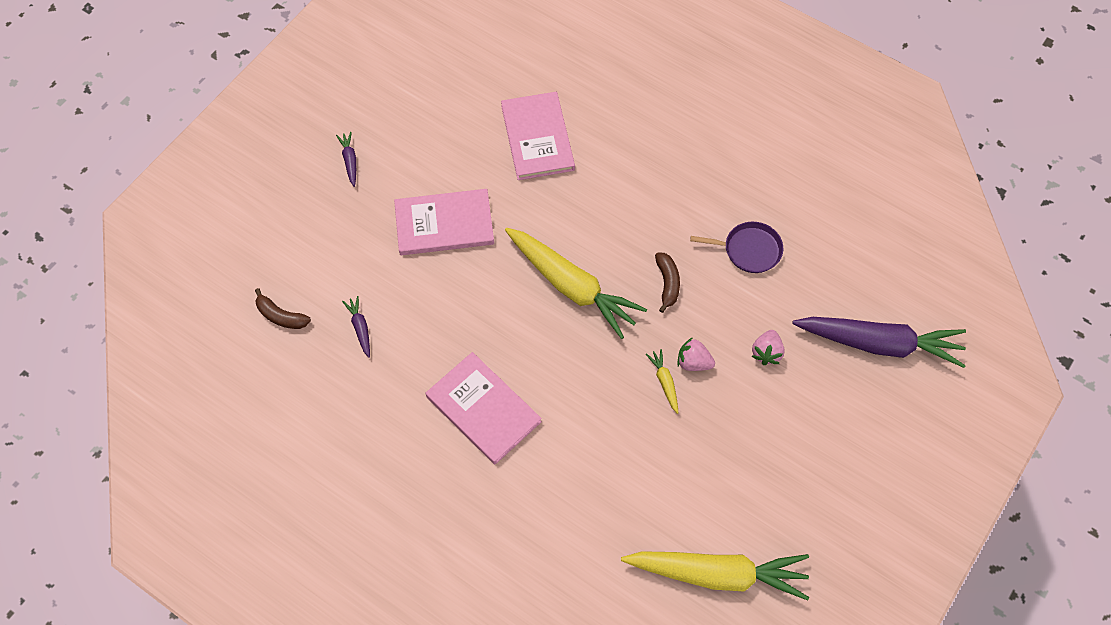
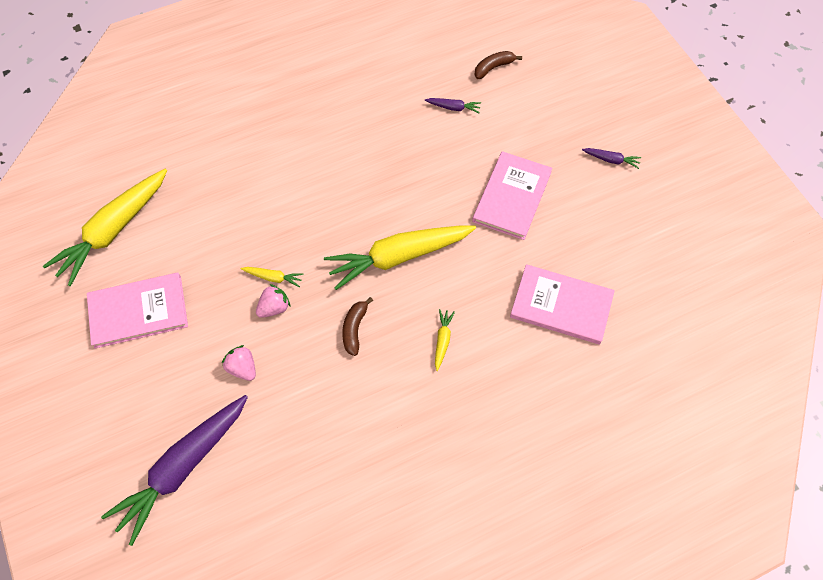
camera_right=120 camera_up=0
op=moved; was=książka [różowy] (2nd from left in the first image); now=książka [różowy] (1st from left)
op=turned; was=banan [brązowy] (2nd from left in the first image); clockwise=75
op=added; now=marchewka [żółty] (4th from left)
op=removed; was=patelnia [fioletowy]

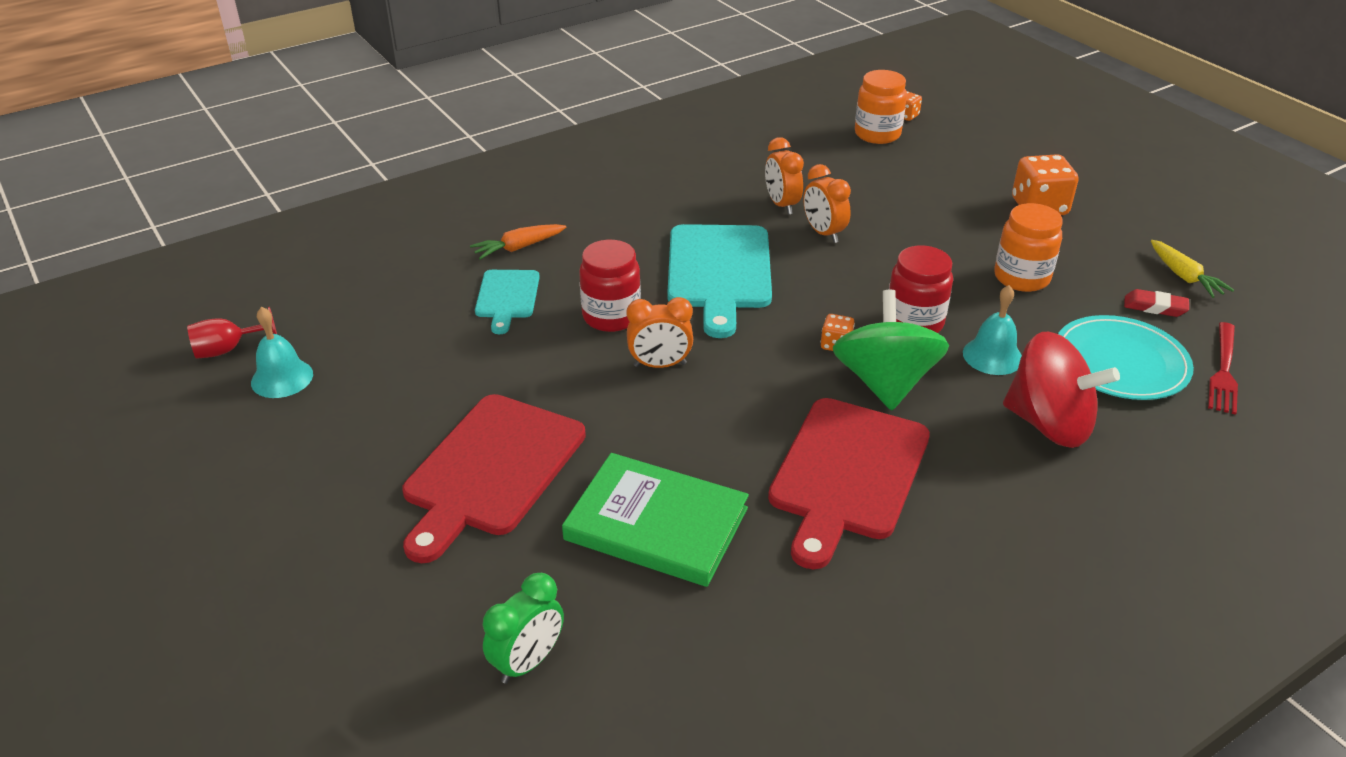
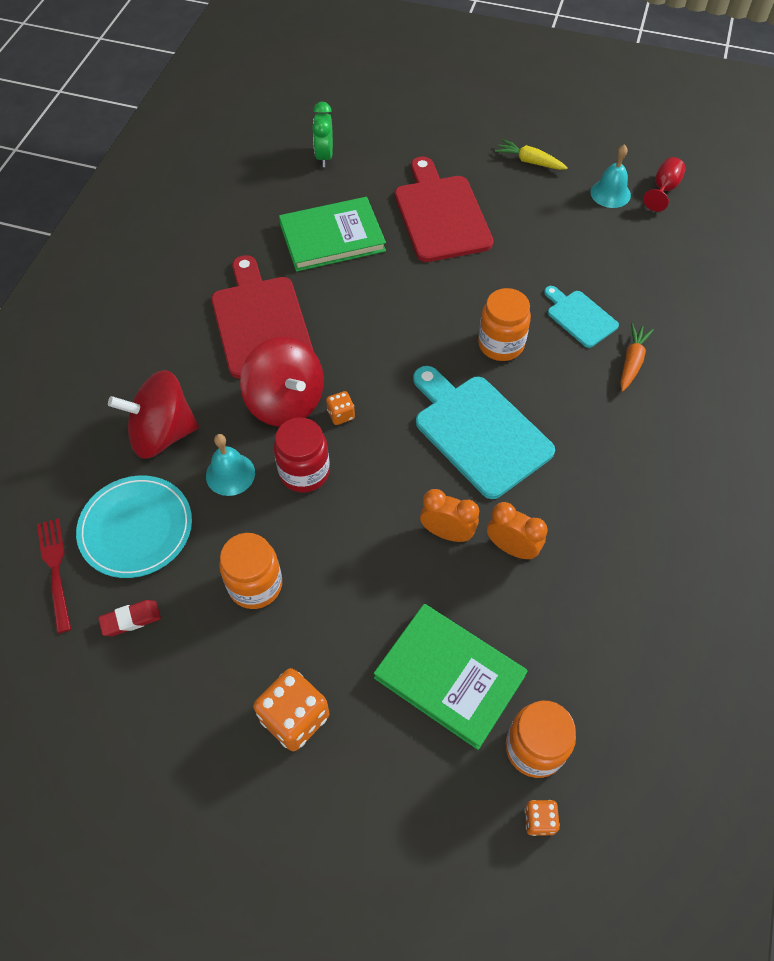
camera_right=140 camera_up=20
op=recoloured; was=bączek [zielony]; now=bączek [czerwony] (2nd from left)
op=added; now=książka [zielony] (2nd from left)
op=recoloured; was=słoik [czerwony] (1st from left); now=słoik [pomarańczowy] (2nd from left)
op=moved; was=marchewka [żółty]
op=removed; was=budzik [pomarańczowy] (1st from left)

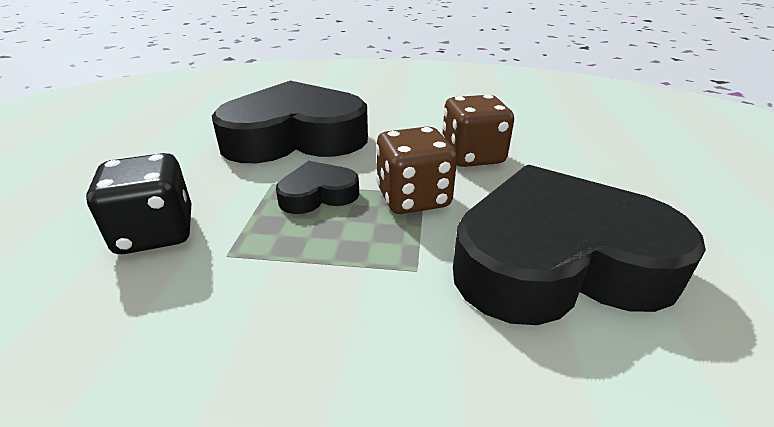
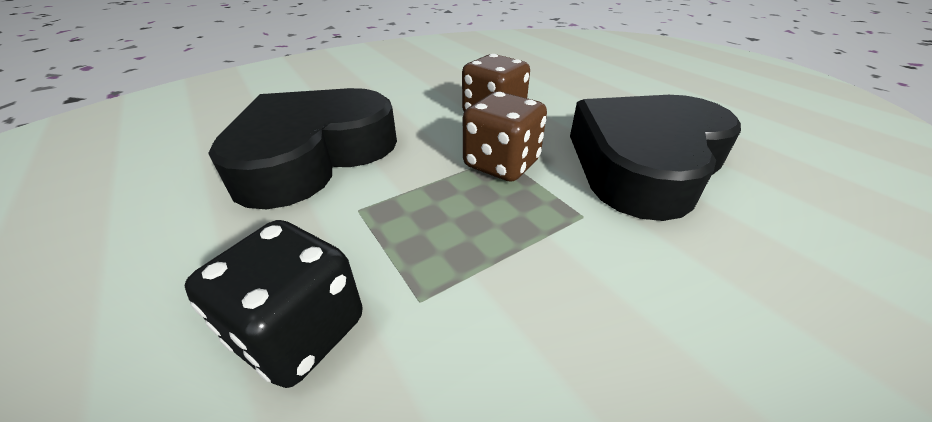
camera_right=-40 camera_up=5
op=removed; was=serce [czarny] (2nd from left)

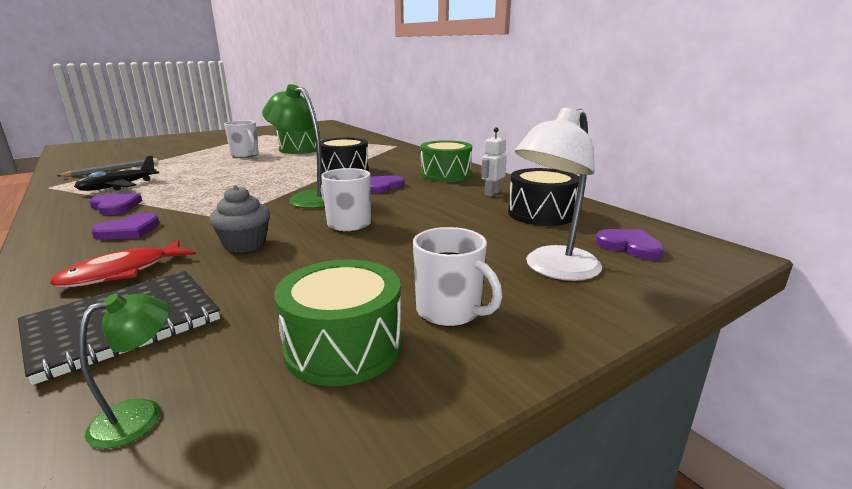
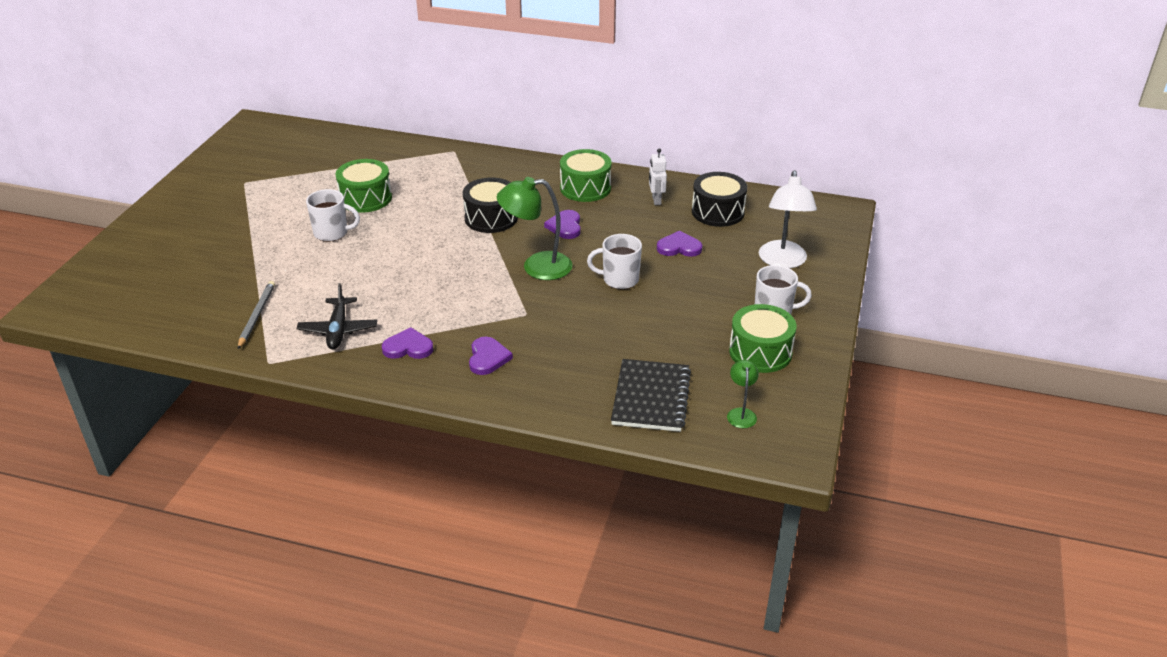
camera_right=-40 camera_up=15
op=moved; was=serce [fioletowy] (4th from left)
op=removed; was=ryba [czerwony]
op=removed; was=muffinka [szary]

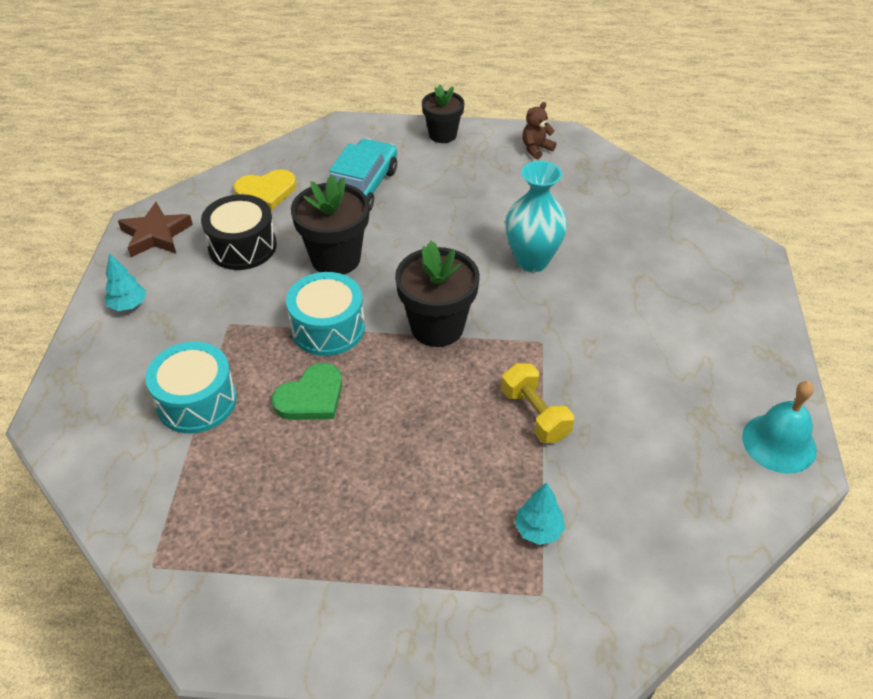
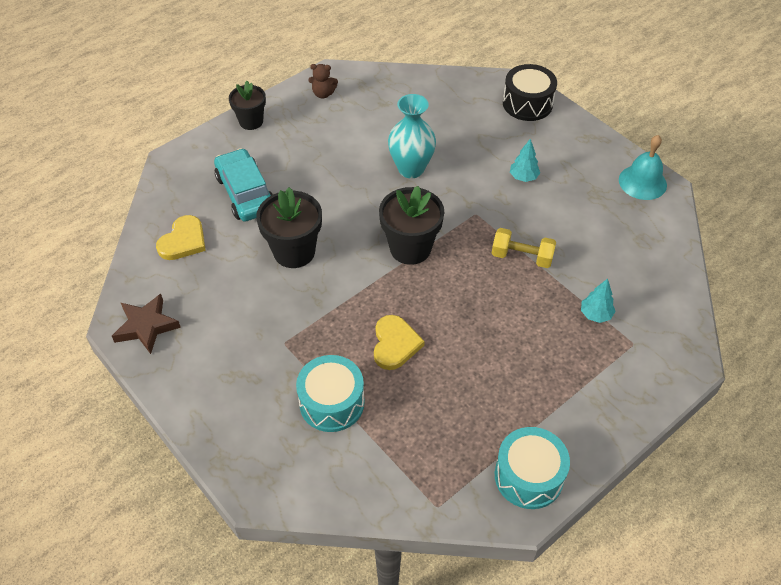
camera_right=-45 camera_up=5
op=turned; was=miś [brązowy]; clockwise=-90
op=recoloured; was=serce [zielony]; now=serce [żółty] (2nd from left)
op=moved; was=bęben [turkusowy] (2nd from left)
op=moved; was=bęben [czarny]
op=moved; was=drzewko [turkusowy] (1st from left)

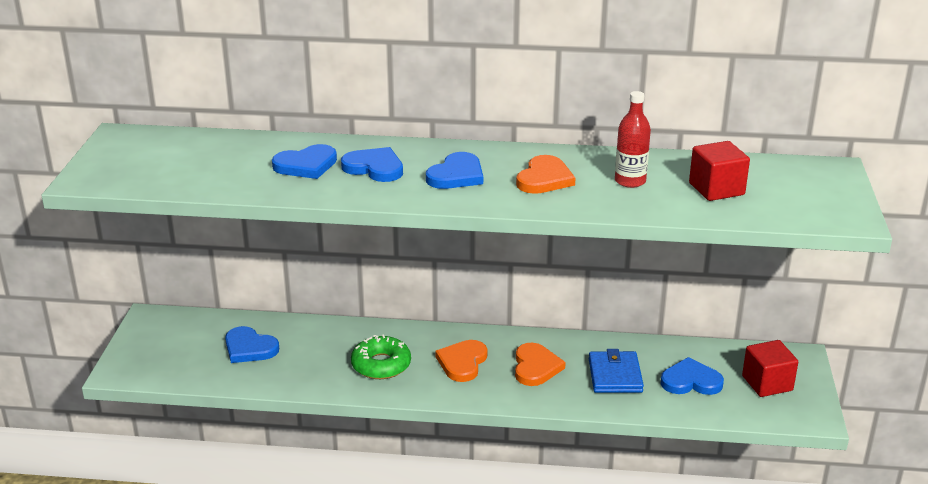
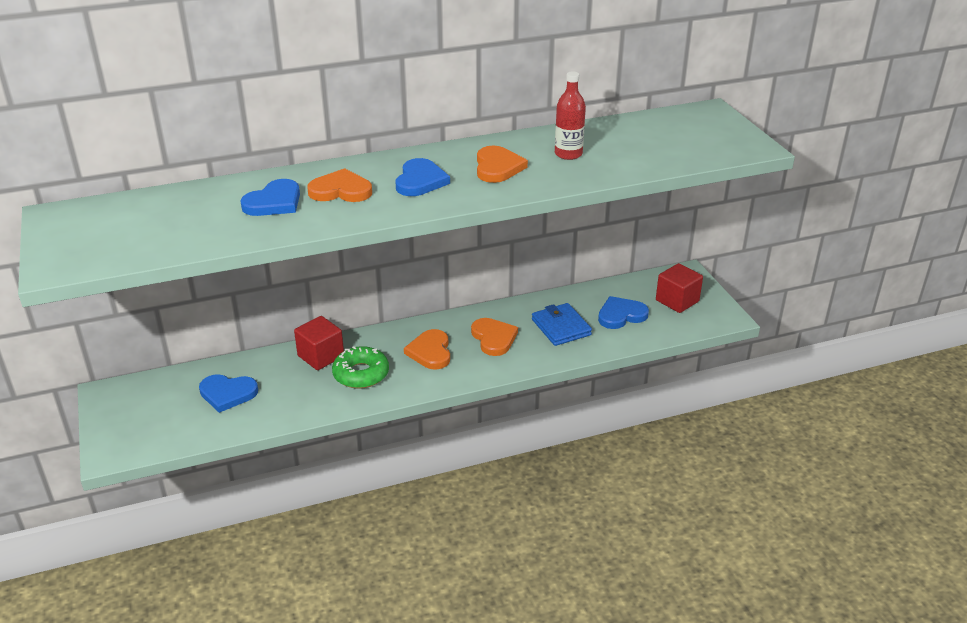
camera_right=-25 camera_up=5
op=moved; was=sześcian [czerwony] (1st from left)
op=recoloured; was=serce [niebieski] (3rd from left); now=serce [pomarańczowy] (1st from left)

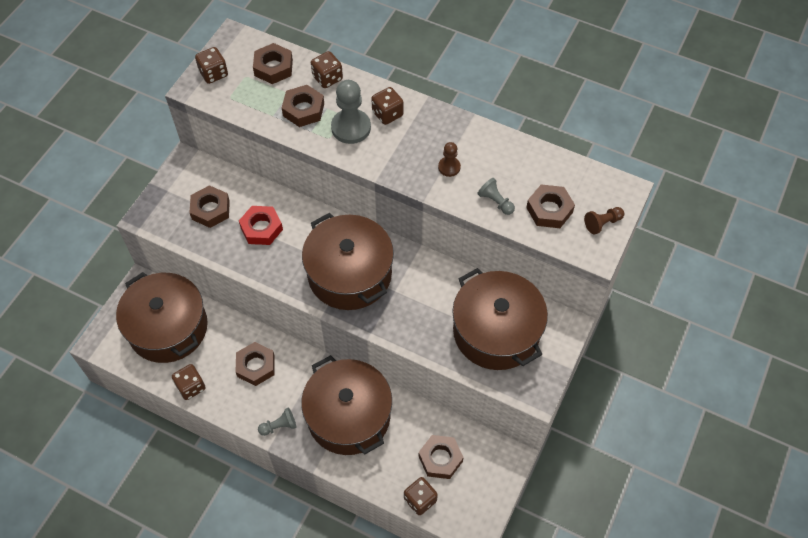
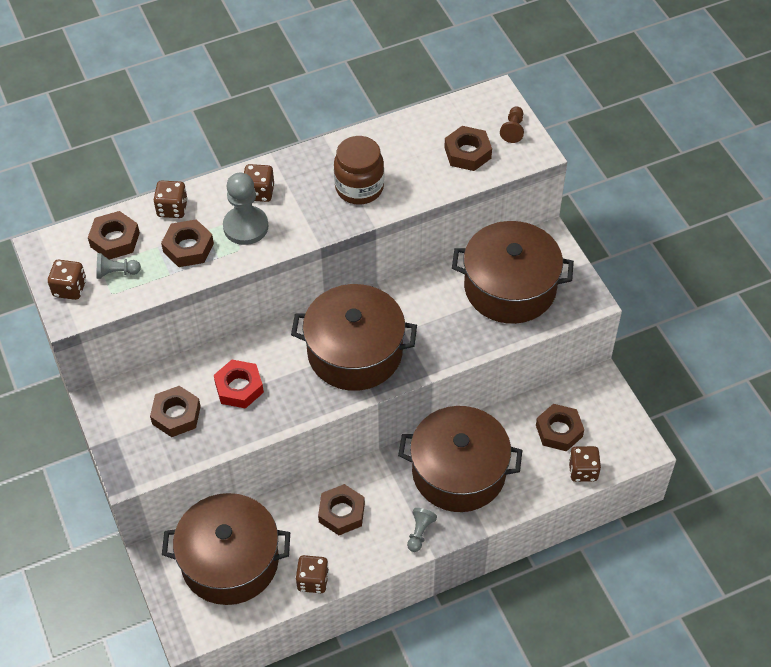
camera_right=-50 camera_up=-5
op=moved; was=pionek [szary] (3rd from left in the first image); now=pionek [szary] (1st from left)
op=replaced; was=pionek [brązowy] (1st from left); now=słoik [brązowy]

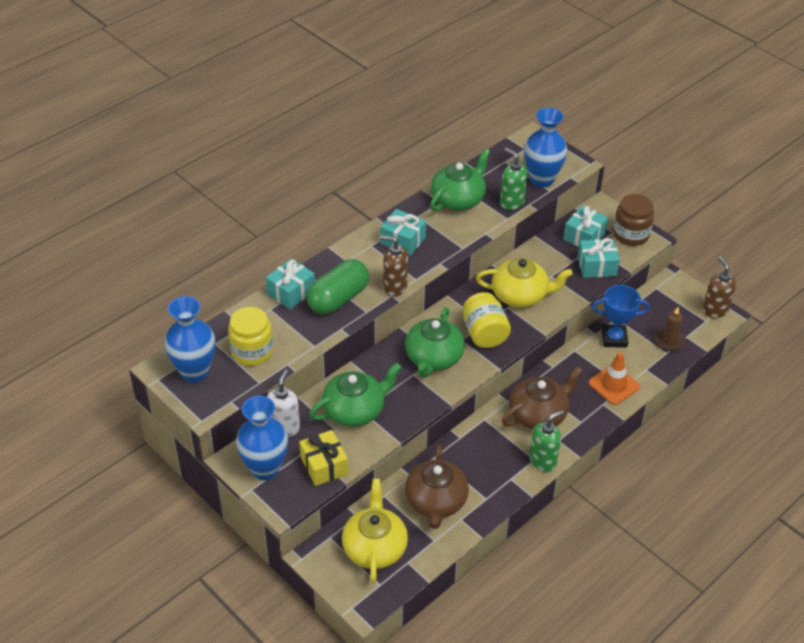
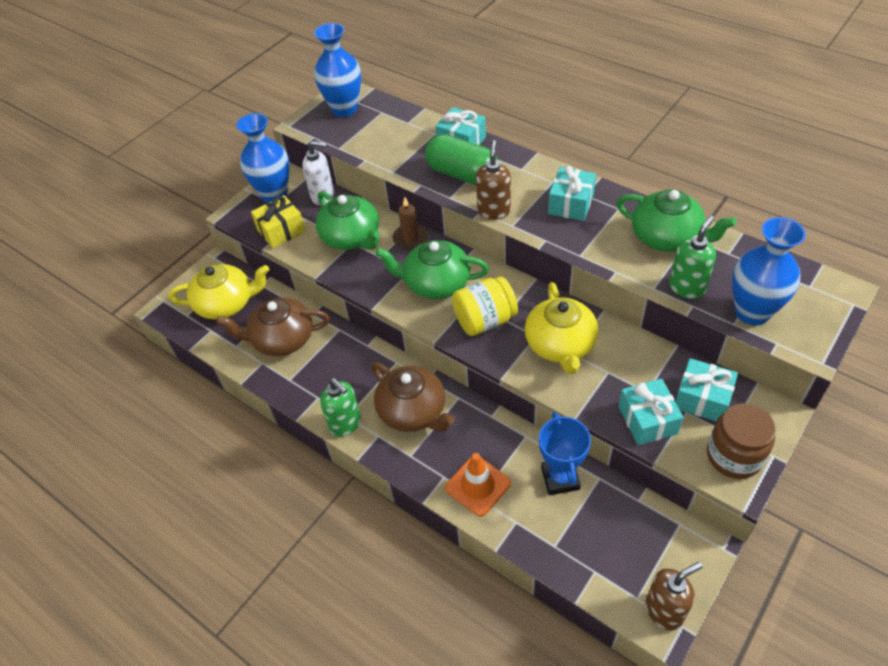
camera_right=85 camera_up=5
op=moved; was=świeca [brązowy]
op=removed; was=słoik [żółty] (1st from left)

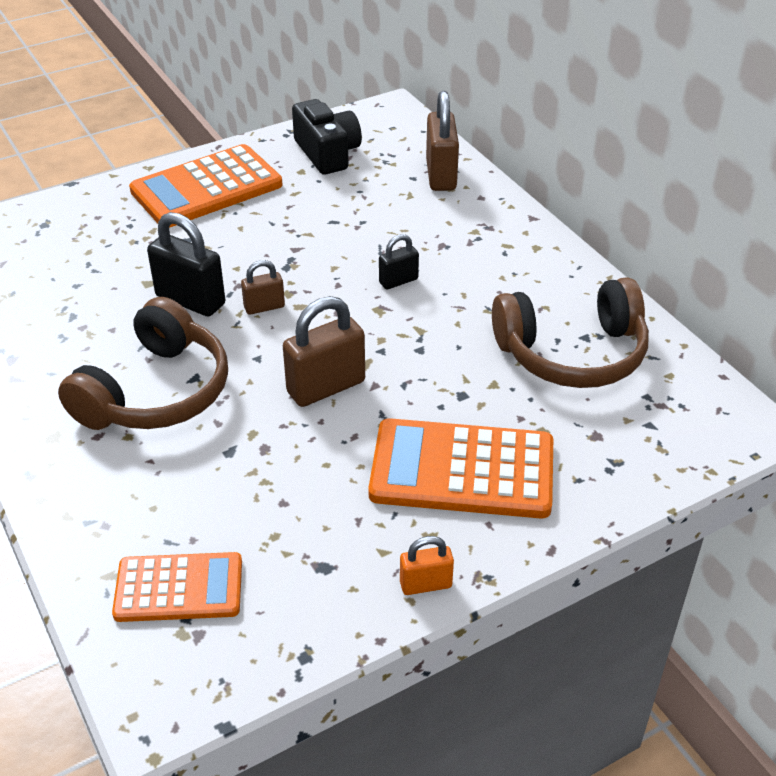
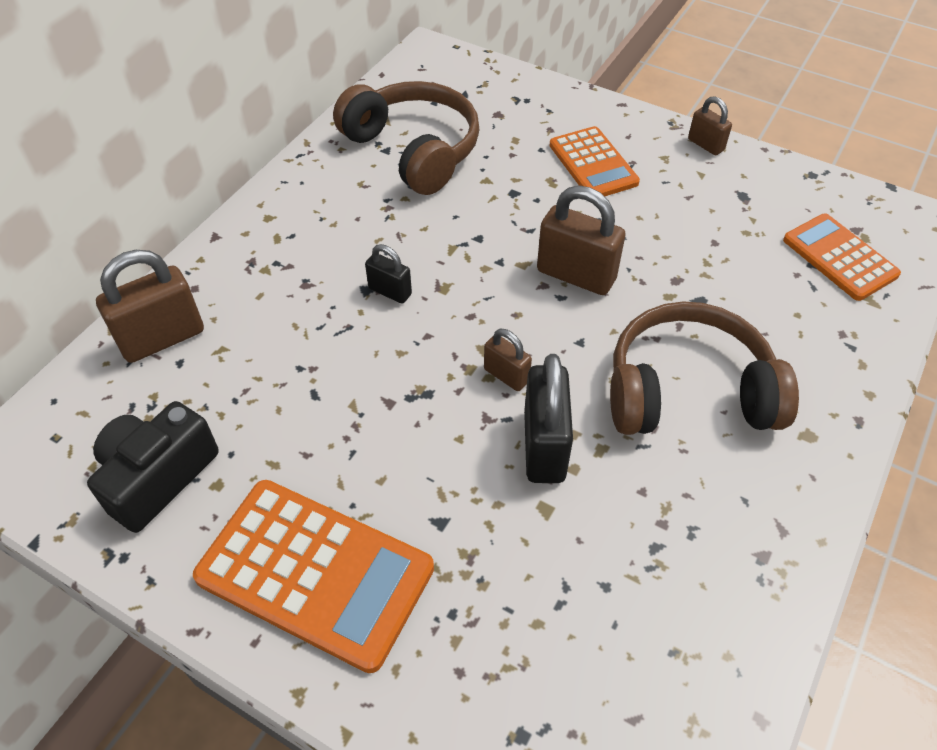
camera_right=-120 camera_up=10
op=resized; was=kalkulator [pomarańczowy] (3rd from left in the first image); ratio=0.63
op=recoloured; was=kłódka [pomarańczowy]; now=kłódka [brązowy] (4th from left)

